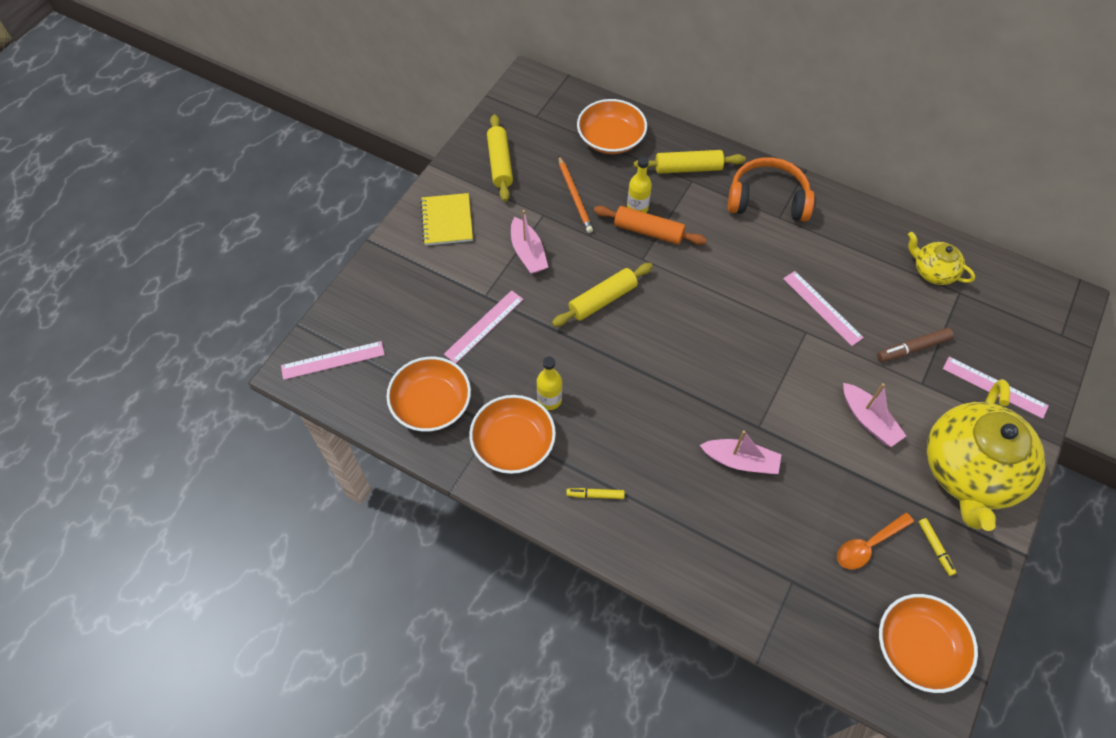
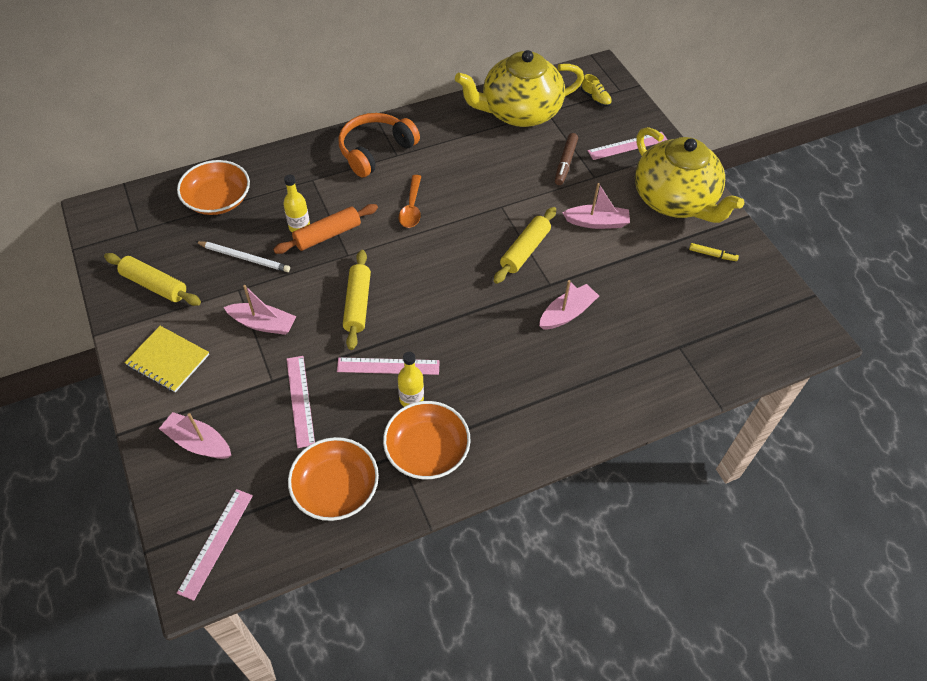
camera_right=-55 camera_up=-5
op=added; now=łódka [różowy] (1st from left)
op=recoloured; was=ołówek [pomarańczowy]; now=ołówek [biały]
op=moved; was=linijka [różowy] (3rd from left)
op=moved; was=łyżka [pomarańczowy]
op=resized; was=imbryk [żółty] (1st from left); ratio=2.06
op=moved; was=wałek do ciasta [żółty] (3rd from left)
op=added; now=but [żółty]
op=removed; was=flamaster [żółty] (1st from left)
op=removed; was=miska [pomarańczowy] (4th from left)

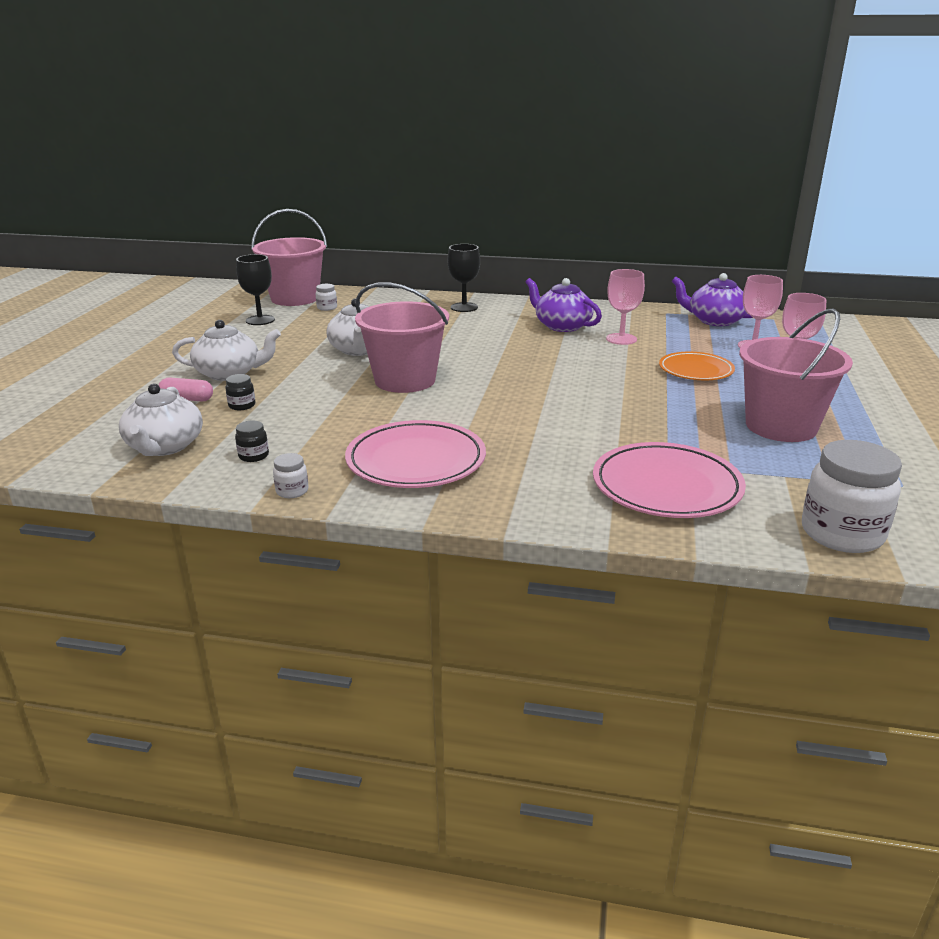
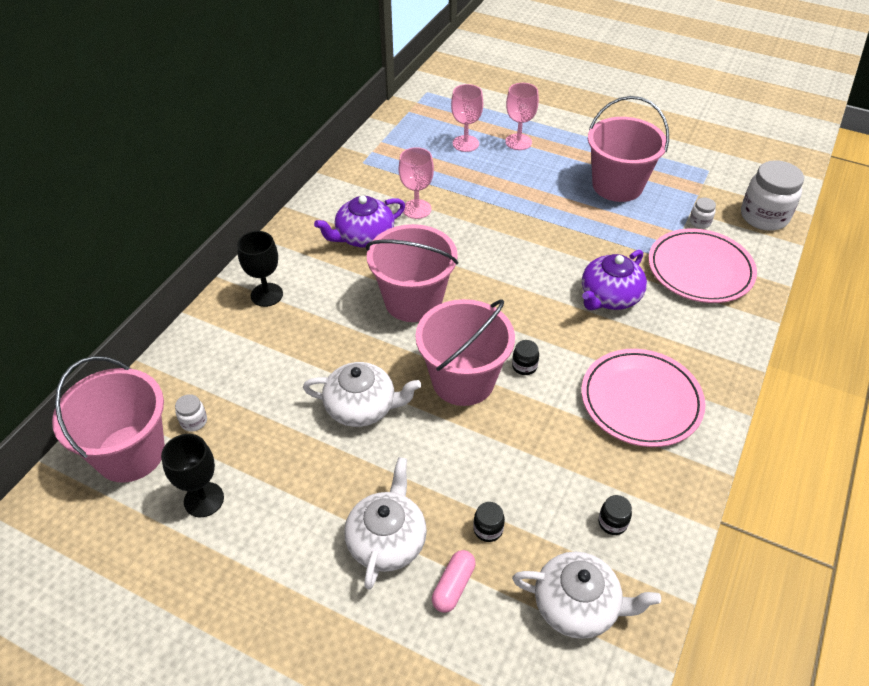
camera_right=-75 camera_up=20
op=added; now=wiadro [różowy] (2nd from left)
op=added; now=słoik [czarny] (2nd from left)
op=moved; was=imbryk [fioletowy] (2nd from left)
op=moved; was=słoik [biały] (1st from left in the first image); now=słoik [biały] (2nd from left)
op=removed; was=talerz [pomarańczowy]

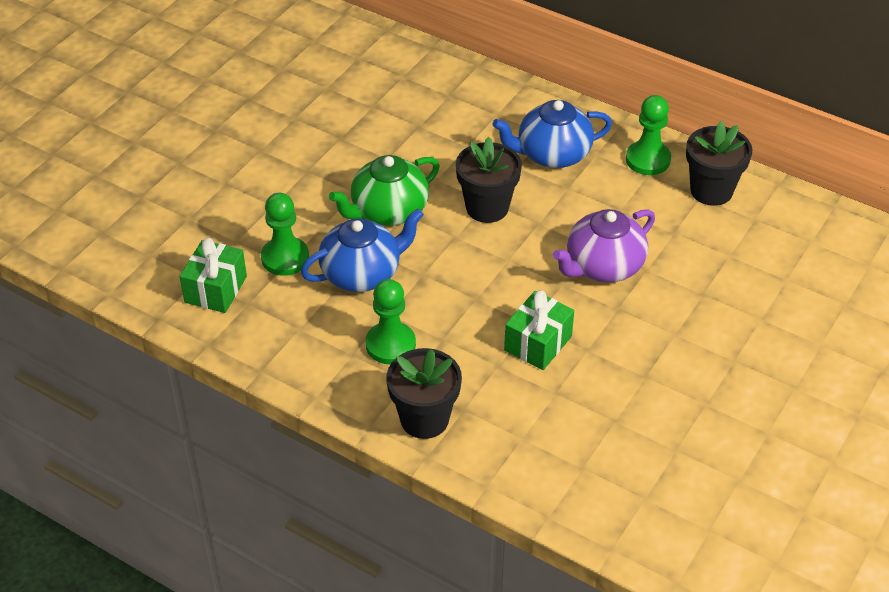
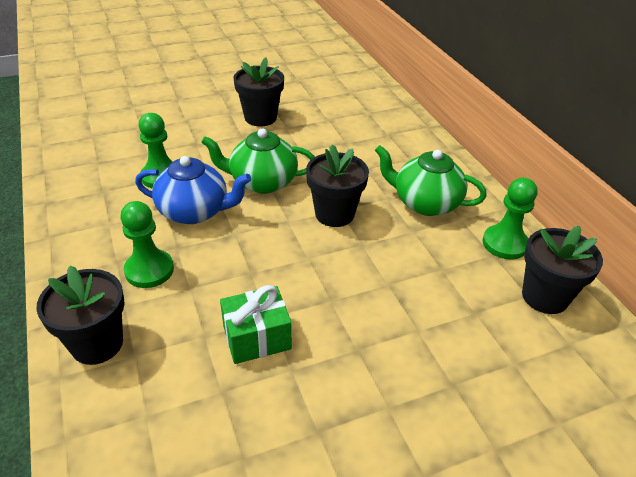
camera_right=35 camera_up=-5
op=added; now=doniczka [czarny] (2nd from left)
op=recoloured; was=imbryk [niebieski] (2nd from left); now=imbryk [zielony] (2nd from left)
op=removed; was=prezent [zielony] (1st from left)
op=removed; was=imbryk [fioletowy]

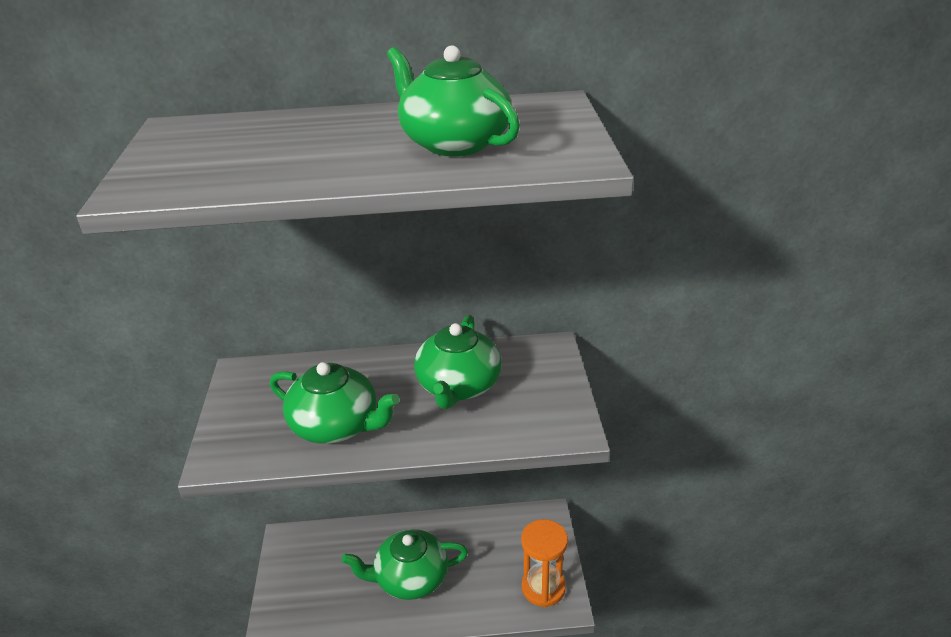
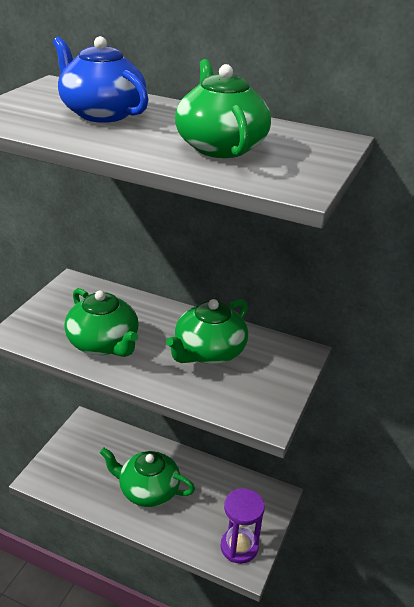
camera_right=25 camera_up=0
op=added; now=imbryk [niebieski]
op=recoloured; was=klepsydra [pomarańczowy]; now=klepsydra [fioletowy]

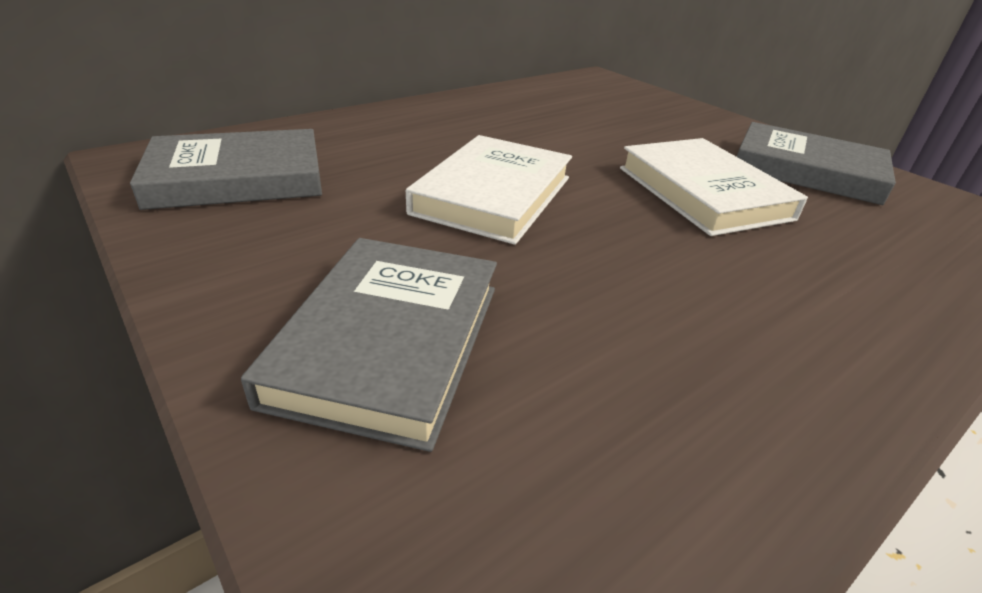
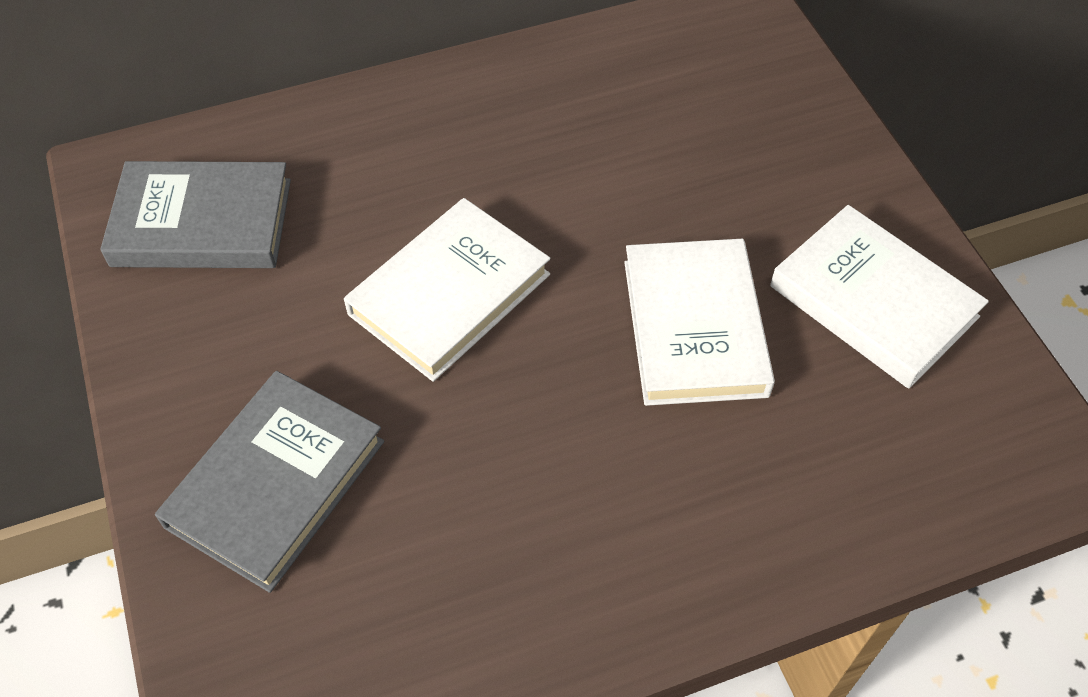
camera_right=20 camera_up=20
op=recoloured; was=książka [szary] (3rd from left); now=książka [biały] (3rd from left)

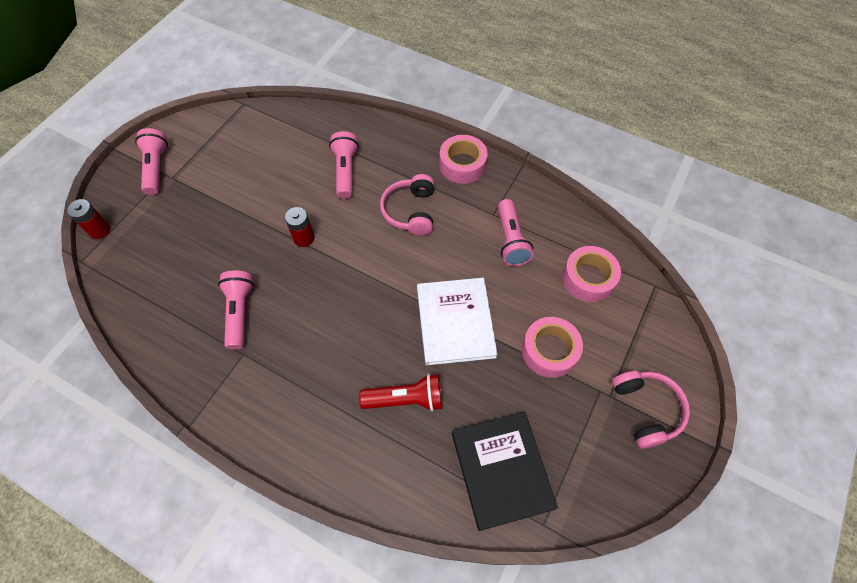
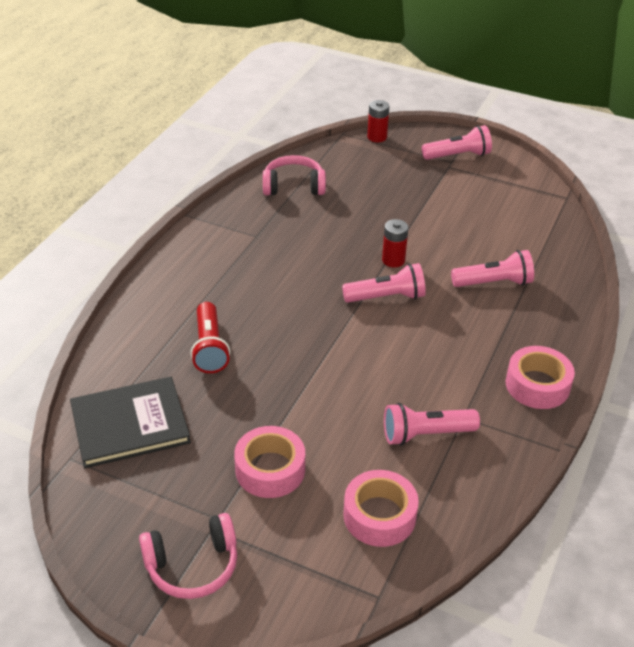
camera_right=85 camera_up=-20
op=moved; was=słuchawki [różowy] (1st from left in the first image); now=słuchawki [różowy] (2nd from left)
op=moved; was=latarka [różowy] (2nd from left in the first image); now=latarka [różowy] (1st from left)
op=removed; was=książka [biały]

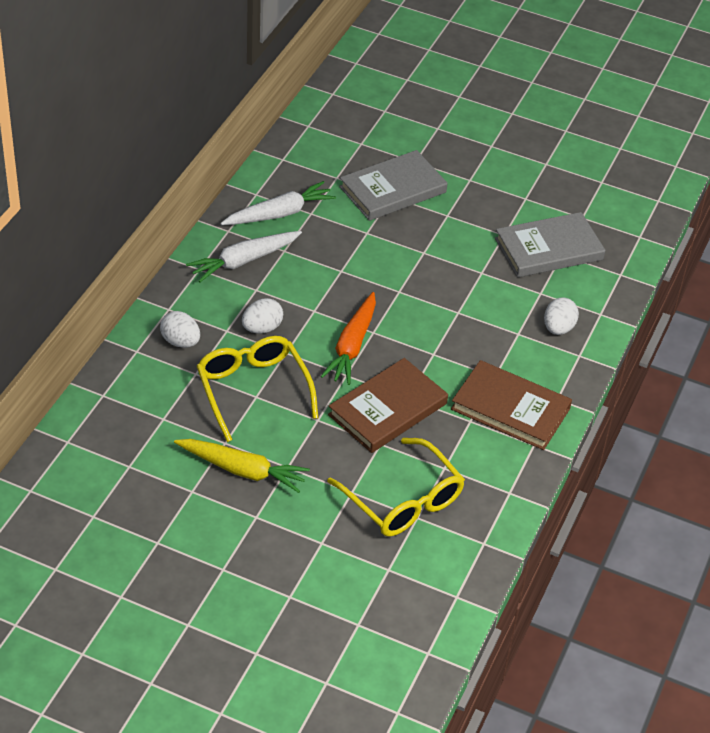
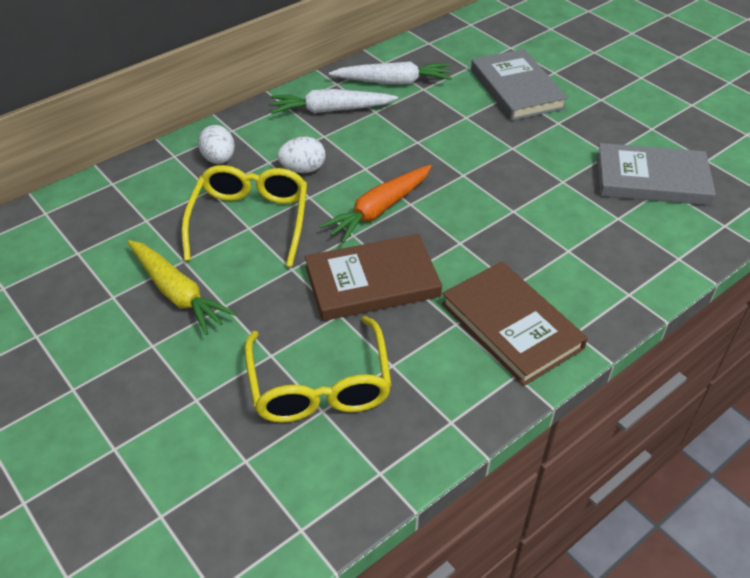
camera_right=30 camera_up=0
op=turned; was=książka [szary] (1st from left); clockwise=75
op=removed; was=jajko [biały] (3rd from left)

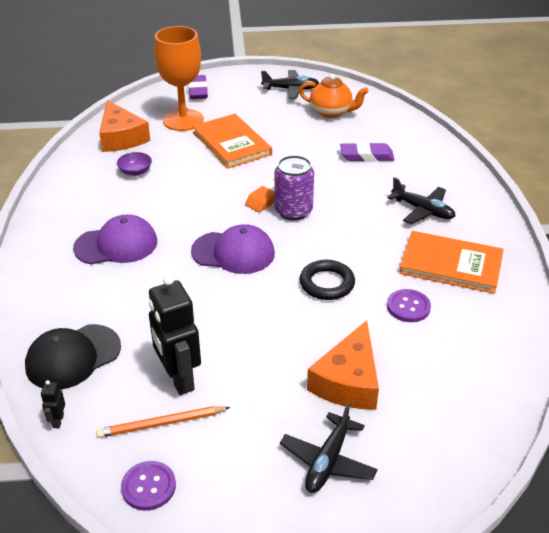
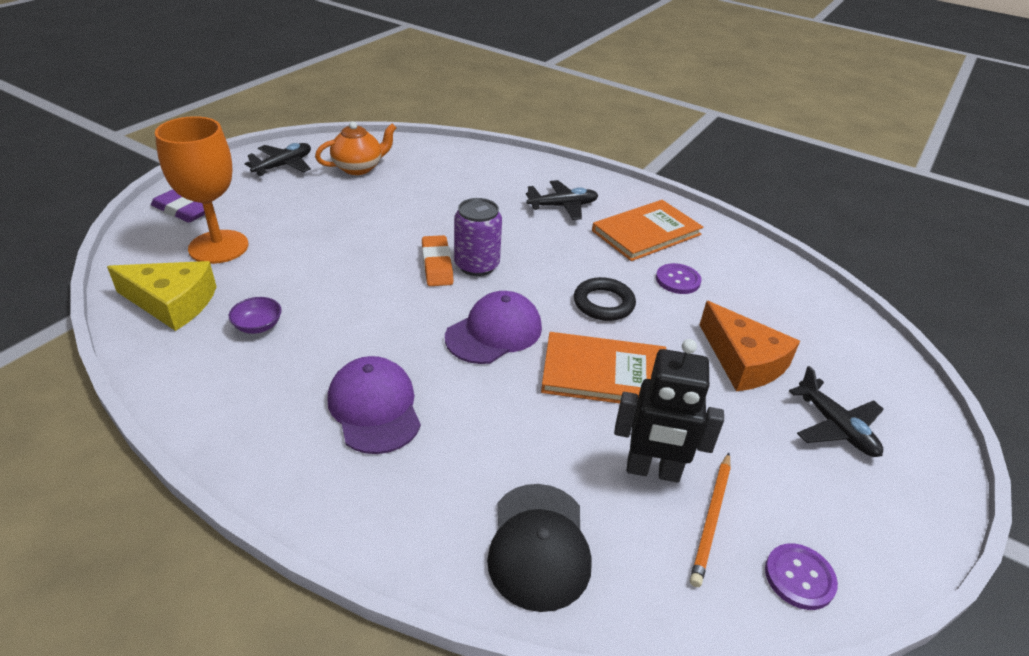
camera_right=-55 camera_up=0
op=recoloured; was=ser [pomarańczowy] (1st from left); now=ser [żółty]
op=turned; was=czapka [fioletowy] (1st from left); clockwise=-45
op=moved; was=książka [pomarańczowy] (1st from left)
op=removed; was=robot [czarny] (1st from left)
op=removed; was=gumka do mazania [fioletowy] (2nd from left)

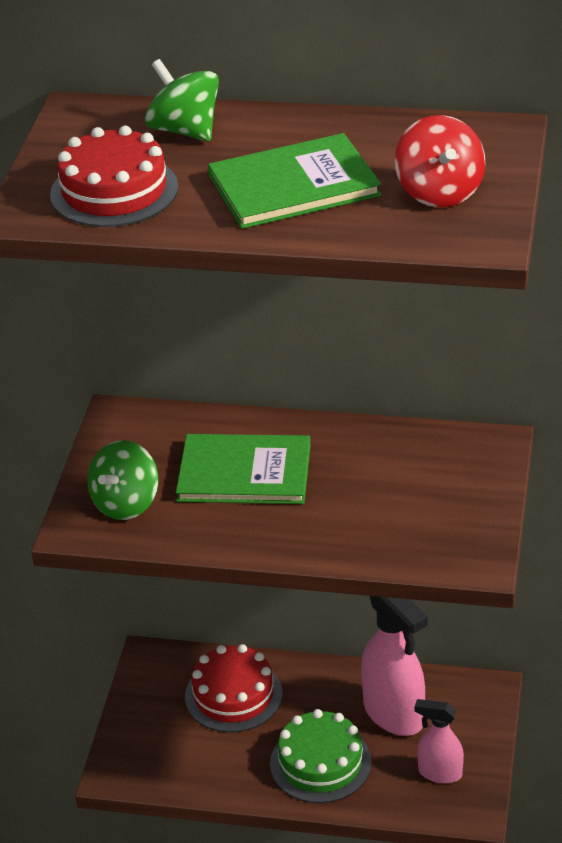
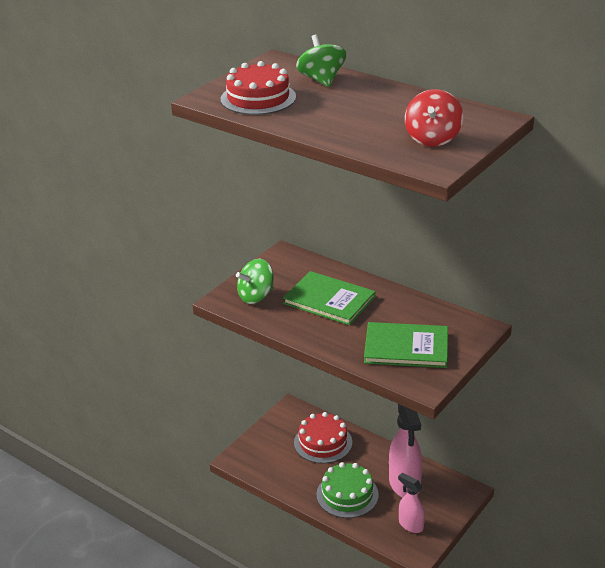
camera_right=25 camera_up=-5
op=moved; was=książka [zielony] (2nd from left)

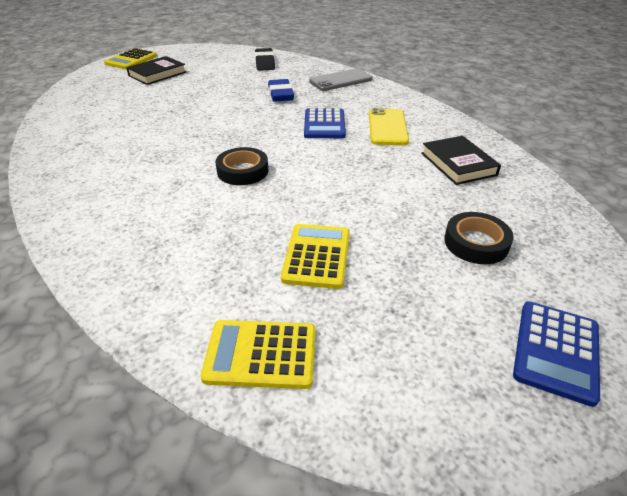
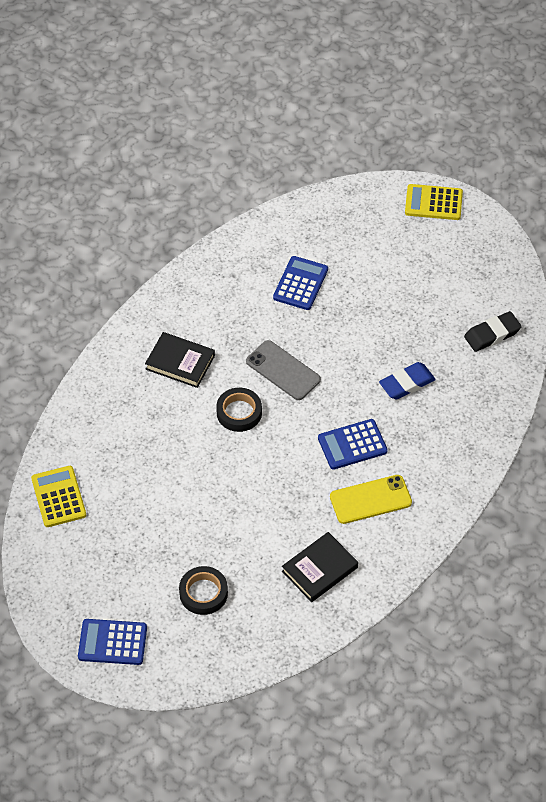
camera_right=70 camera_up=15
op=moved; was=książka [czarny] (1st from left)
op=moved; was=telefon [szary]
op=added; now=kalkulator [niebieski] (2nd from left)
op=removed; was=kalkulator [żółty] (3rd from left)

